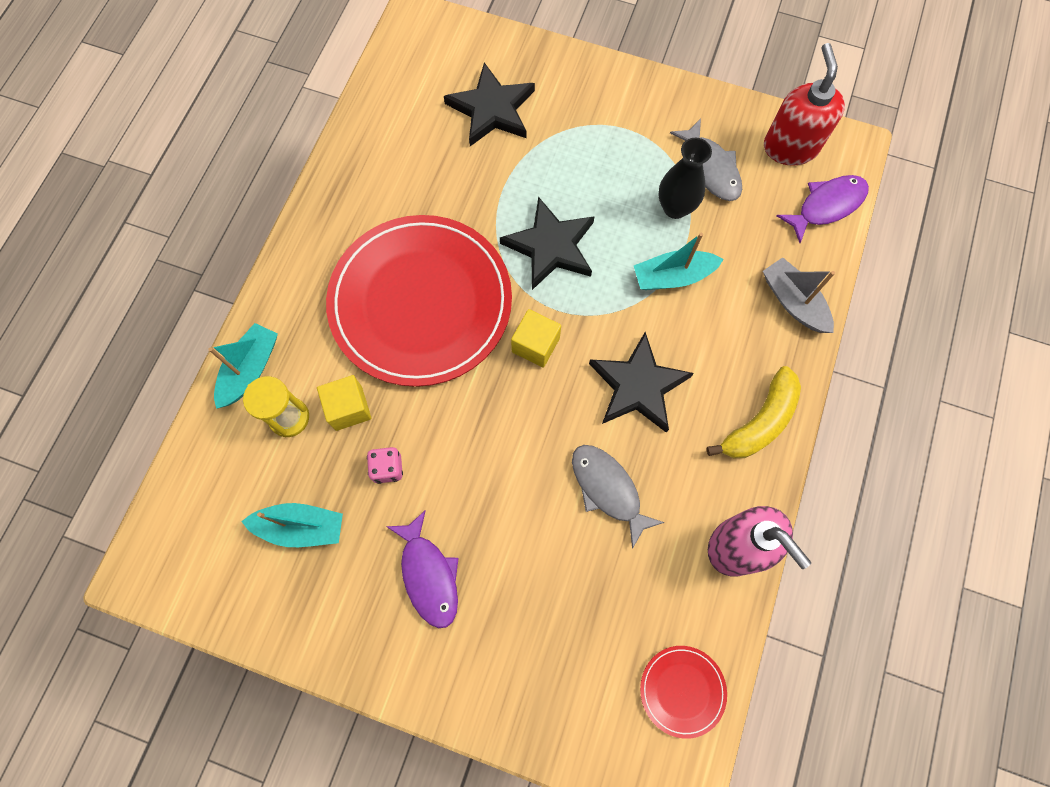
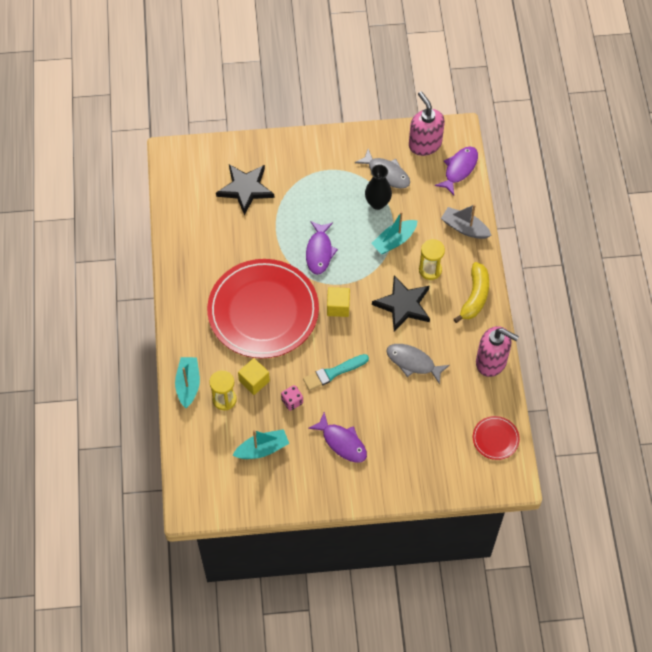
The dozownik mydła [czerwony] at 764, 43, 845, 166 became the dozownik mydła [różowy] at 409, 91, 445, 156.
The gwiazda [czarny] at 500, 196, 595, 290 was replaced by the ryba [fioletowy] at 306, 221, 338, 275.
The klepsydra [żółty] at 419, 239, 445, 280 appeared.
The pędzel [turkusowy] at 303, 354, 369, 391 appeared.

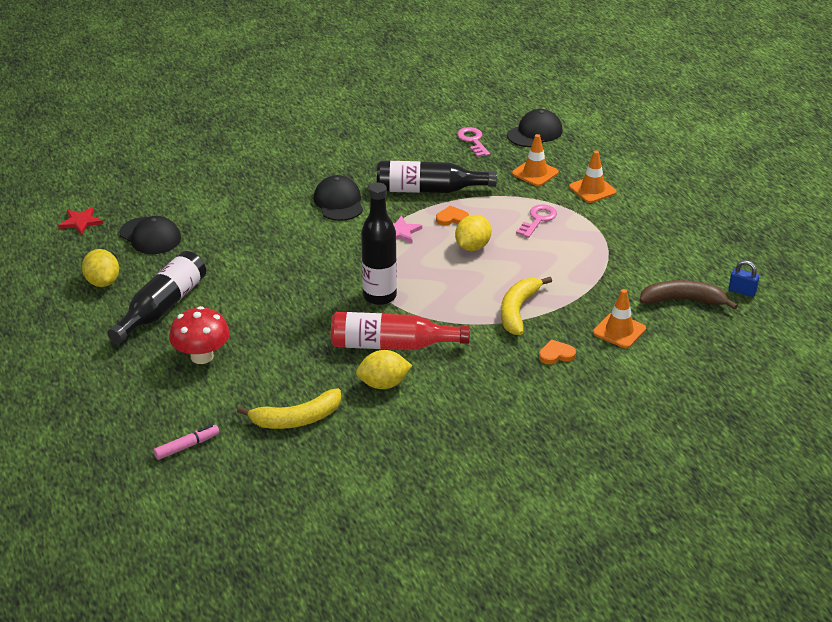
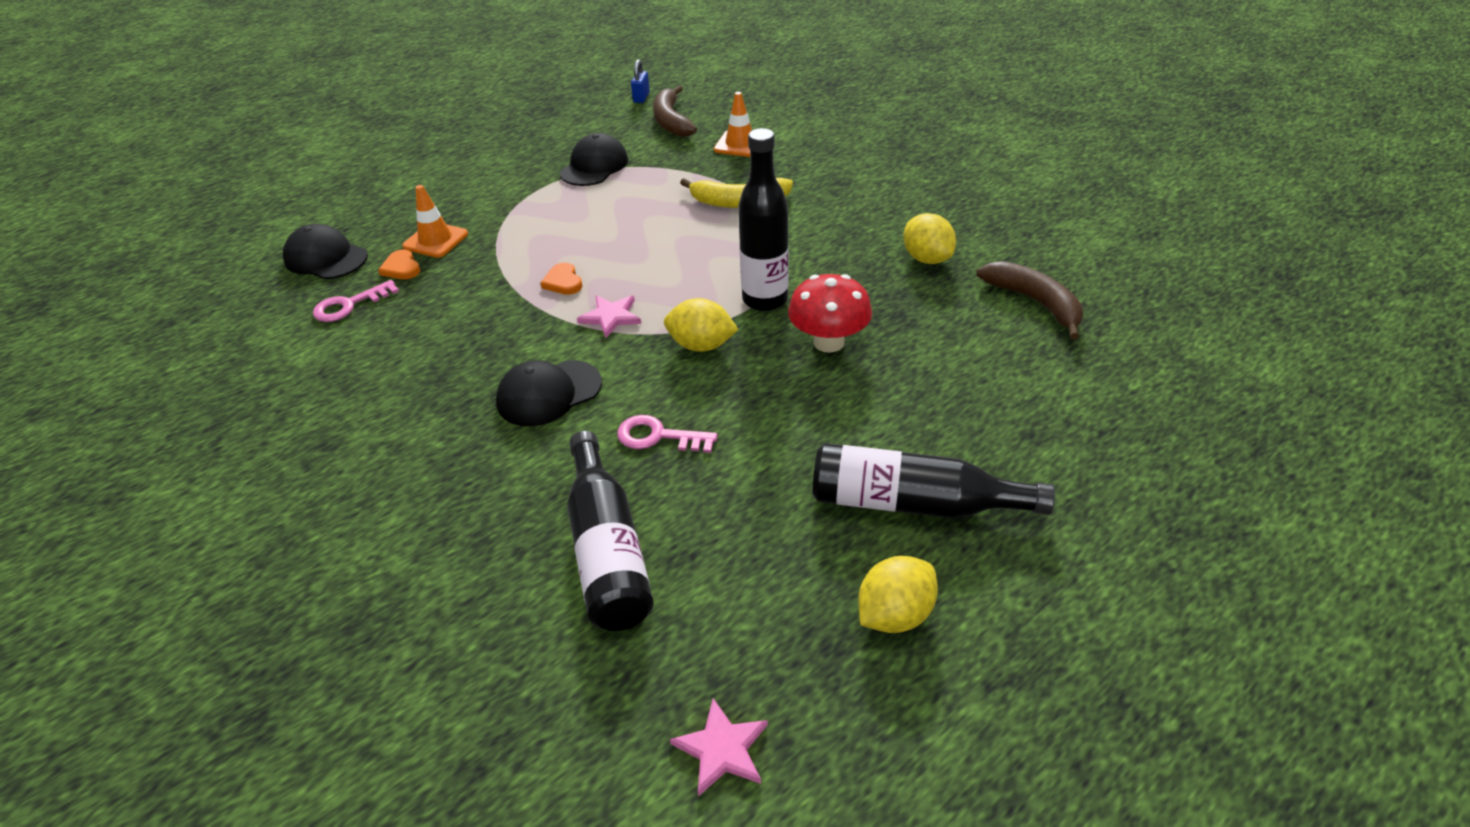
The pachołek [pomarańczowy] at 569, 150, 617, 203 disappeared.
The butelka [czarny] moved from 377, 161, 497, 193 to 567, 431, 654, 631.
The klucz [różowy] moved from 516, 205, 557, 238 to 617, 415, 718, 453.
The gwiazda [czerwony] at 58, 207, 103, 235 became the gwiazda [różowy] at 670, 698, 768, 797.
The cytryna [żółty] moved from 455, 215, 491, 251 to 664, 298, 739, 352.
The czapka [czarny] moved from 119, 216, 181, 254 to 560, 133, 628, 186.
The grzyb [czerwony] moved from 169, 306, 230, 364 to 788, 274, 872, 353.
The butelka [czerwony] at 331, 312, 470, 350 disappeared.
The serce [pomarańczowy] moved from 539, 339, 576, 364 to 378, 250, 420, 279.
The banan [żółty] at 237, 389, 341, 429 became the banan [brązowy] at 976, 261, 1083, 340.
The flamaster [różowy] at 154, 424, 219, 460 disappeared.

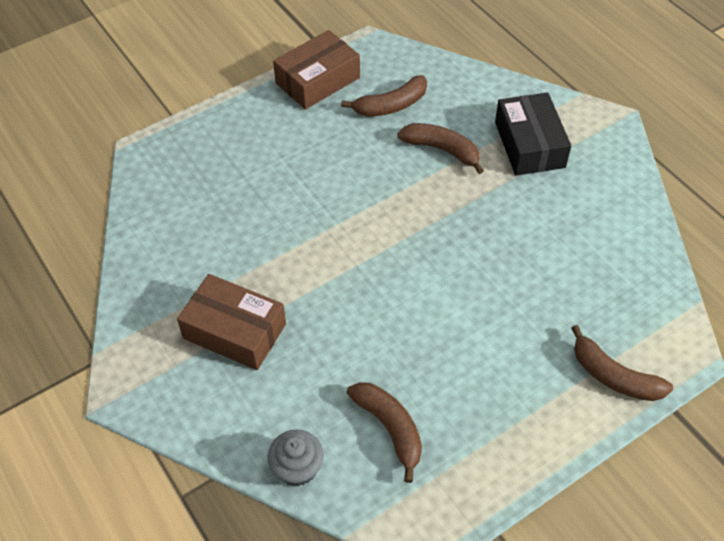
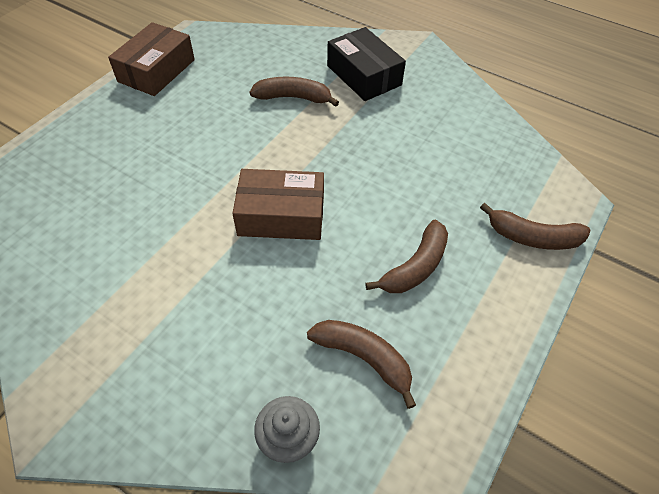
The banan [brązowy] moved from 341, 75, 427, 117 to 365, 219, 448, 293.
The pudełko [brązowy] moved from 177, 274, 286, 370 to 232, 169, 324, 240.

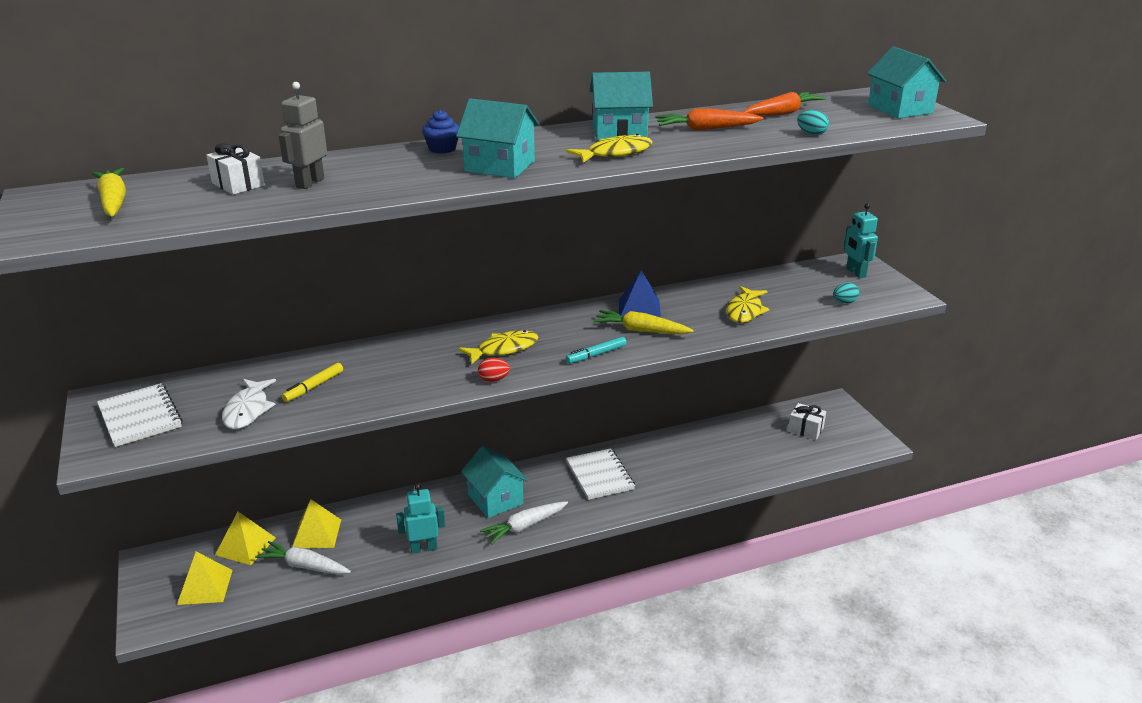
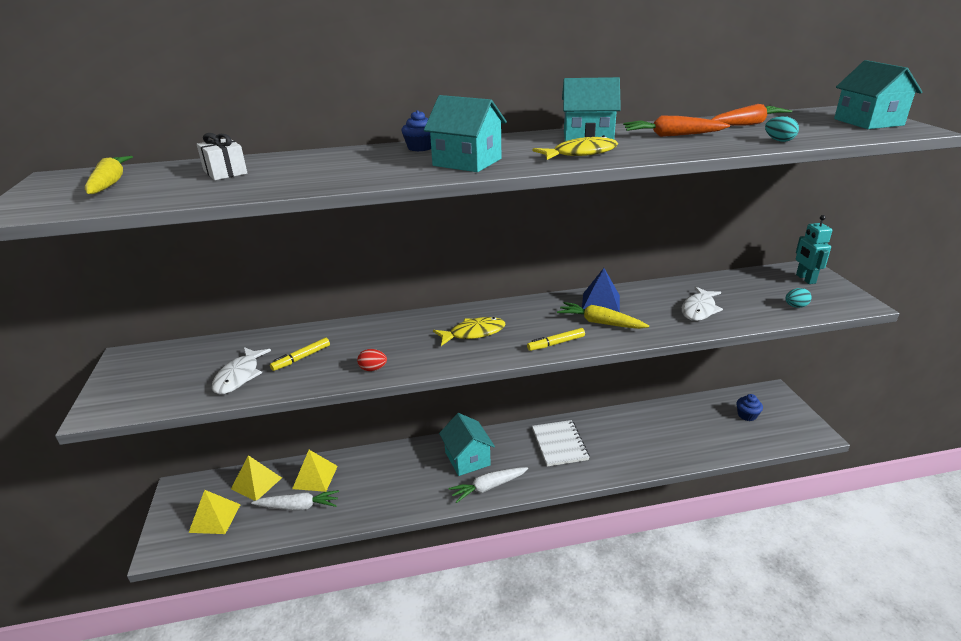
The robot [szary] at 279, 82, 327, 189 disappeared.
The ryba [żółty] at 726, 286, 769, 323 became the ryba [biały] at 682, 286, 723, 321.
The flamaster [turkusowy] at 566, 336, 626, 364 became the flamaster [żółty] at 527, 328, 585, 351.
The jajko [czerwony] moved from 478, 358, 510, 382 to 357, 349, 387, 371.
The zeszyt [biały] at 97, 383, 182, 447 disappeared.
The prezent [biały] at 788, 403, 826, 440 was replaced by the muffinka [niebieski] at 737, 394, 763, 421.
The robot [turkusowy] at 396, 484, 445, 554 disappeared.
The marchewka [biały] at 255, 541, 351, 574 turned 150 degrees clockwise.

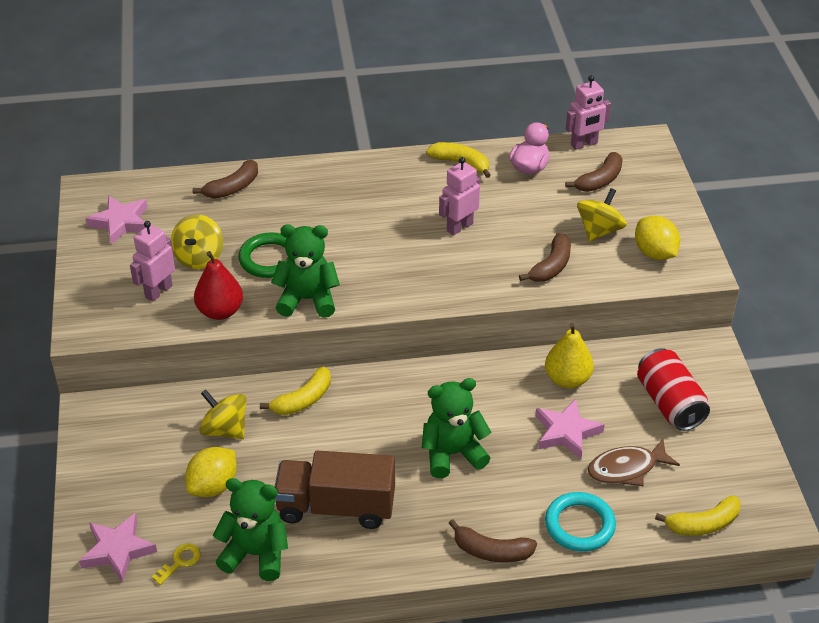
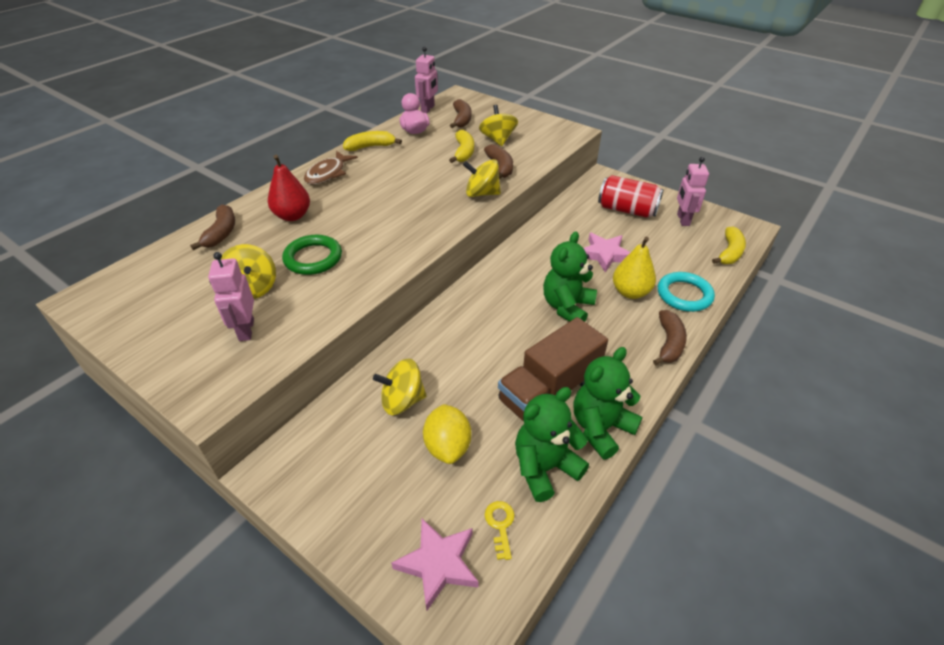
The robot [różowy] moved from 439, 157, 480, 235 to 677, 157, 709, 226.
The gwiazda [różowy] at 85, 195, 148, 245 disappeared.
The cytryna [żółty] at 635, 216, 680, 260 disappeared.
The miś [zielony] moved from 271, 224, 340, 318 to 574, 347, 642, 459.
The gruszka [czerwony] moved from 194, 251, 243, 320 to 268, 155, 310, 221.
The gruszka [żółty] moved from 545, 323, 594, 388 to 613, 237, 656, 299.
The banan [żółty] moved from 260, 366, 331, 415 to 449, 130, 474, 163.
The ryba [brązowy] moved from 587, 439, 680, 486 to 304, 151, 358, 185.
The banan [brązowy] at 448, 519, 537, 562 turned 45 degrees counterclockwise.
The bączek [żółty] at 463, 159, 501, 197 appeared.

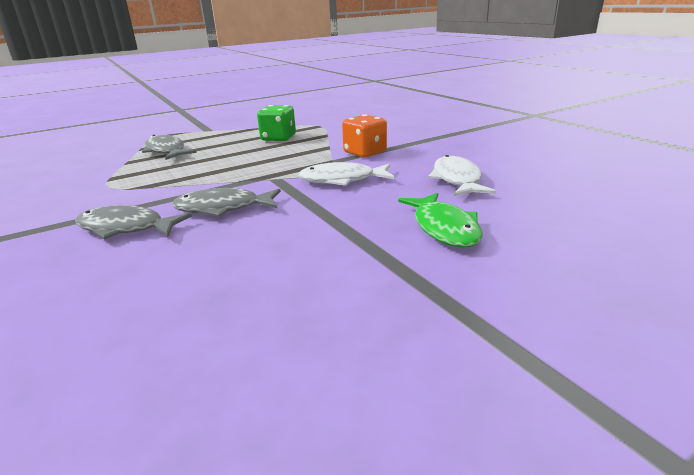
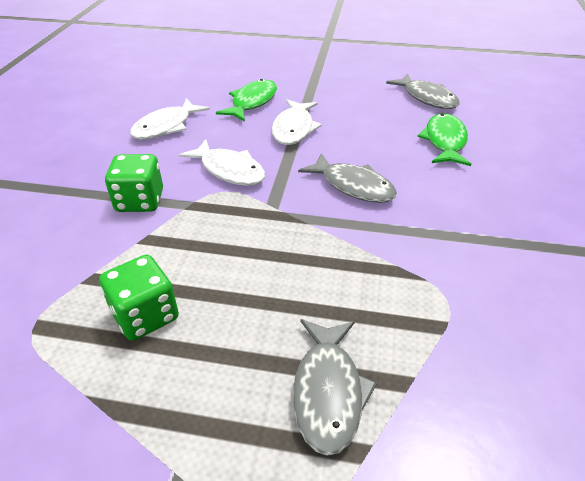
The kostka do gry [pomarańczowy] at 342, 114, 387, 157 became the kostka do gry [zielony] at 105, 154, 163, 212.
The ryba [szary] moved from 75, 205, 192, 240 to 386, 73, 460, 109.
The ryba [biały] at 272, 99, 322, 145 appeared.
The ryba [zielony] at 417, 113, 471, 166 appeared.

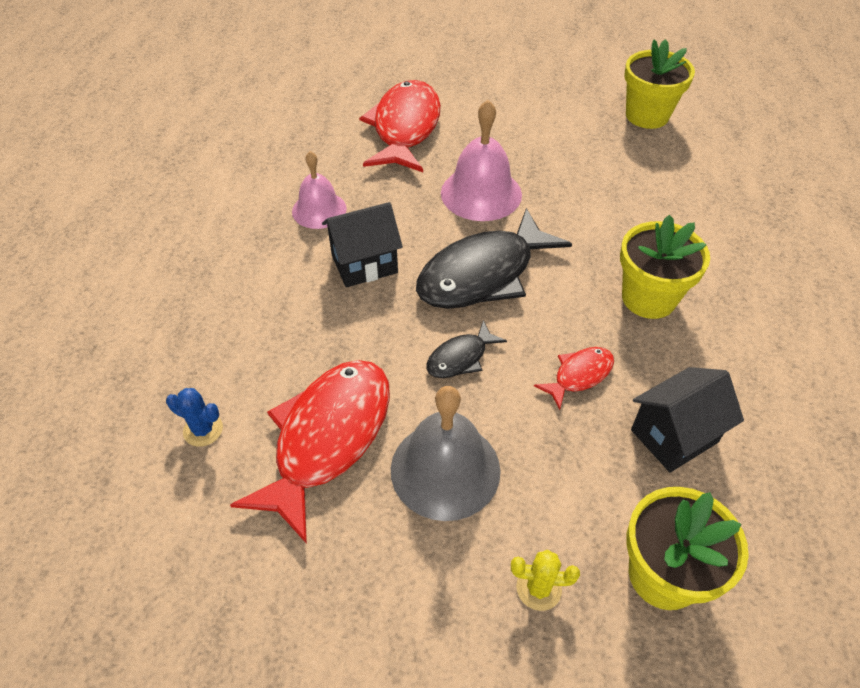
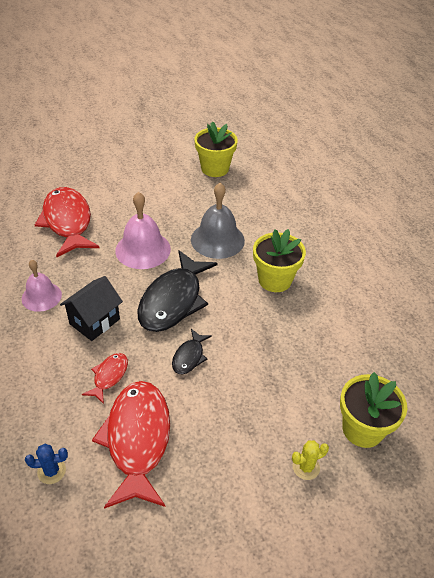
The ryba [czerwony] moved from 534, 347, 614, 410 to 82, 353, 128, 404.
The domek [czarny] at 631, 367, 744, 473 disappeared.
The dzwonek [szary] moved from 391, 386, 501, 521 to 191, 183, 245, 259.

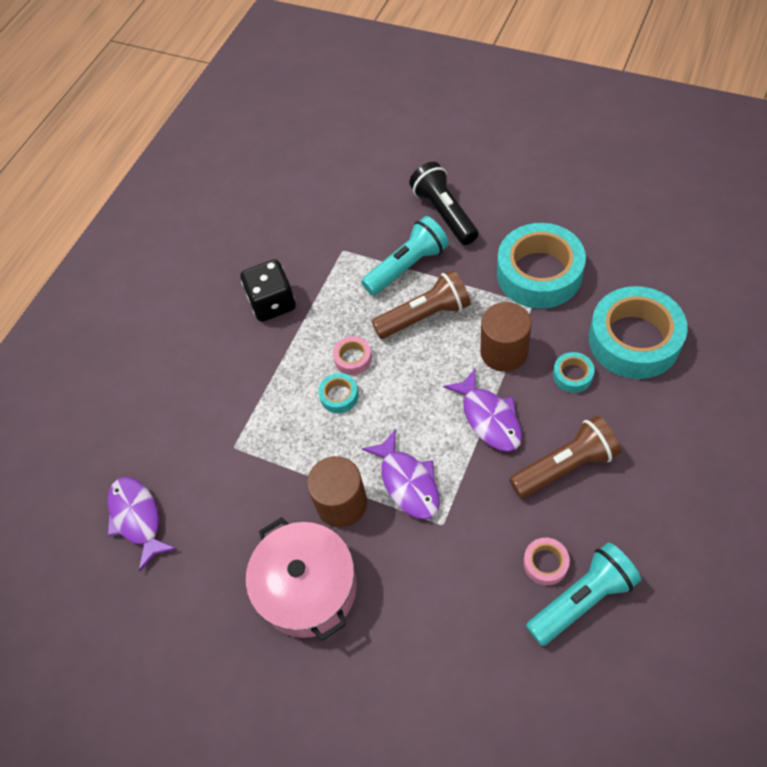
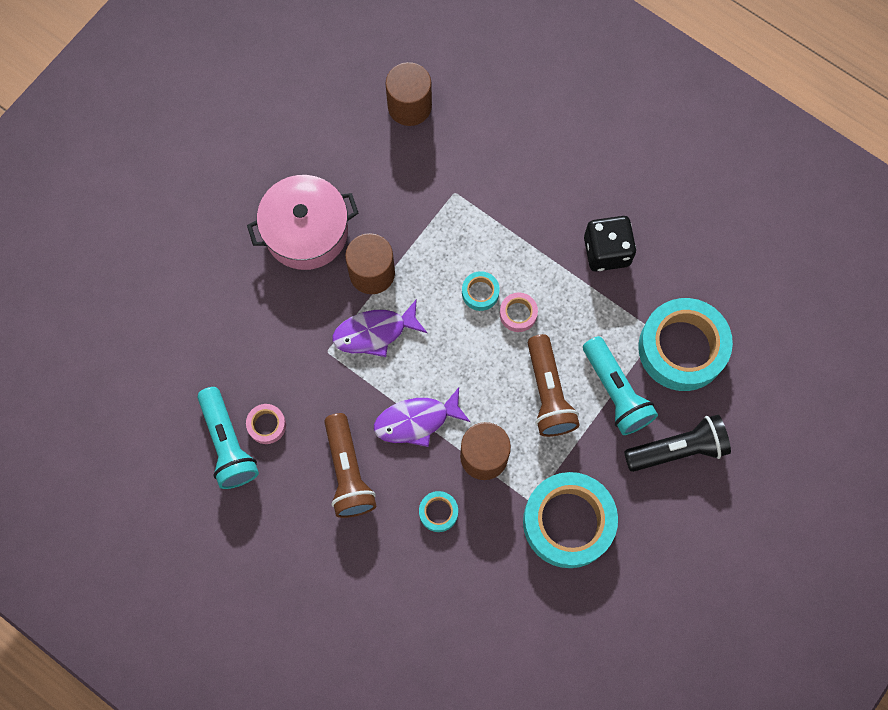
The taśma klejąca [turkusowy] moved from 589, 286, 688, 379 to 638, 298, 733, 391.
The ryba [fioletowy] at 107, 477, 177, 571 was replaced by the walec [brązowy] at 386, 62, 432, 126.

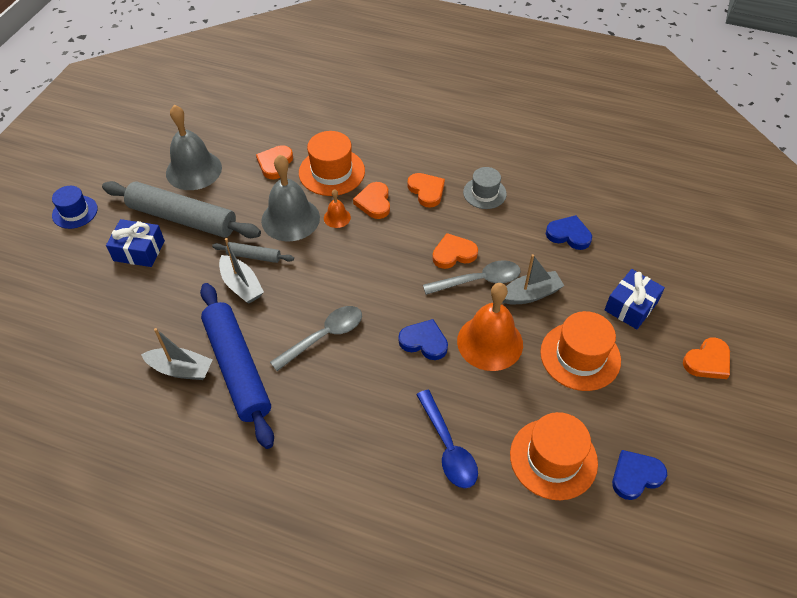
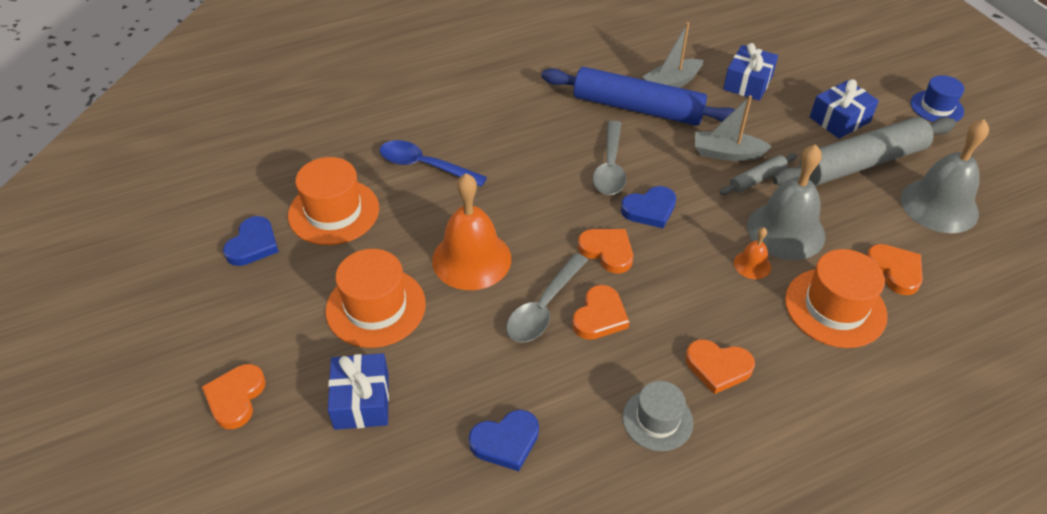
The serce [pomarańczowy] moved from 353, 182, 390, 219 to 578, 229, 633, 274.
The łódka [szary] at 503, 254, 564, 304 disappeared.
The serce [niebieski] moved from 398, 319, 448, 360 to 621, 186, 676, 228.
The prezent [niebieski] at 723, 43, 778, 101 appeared.

